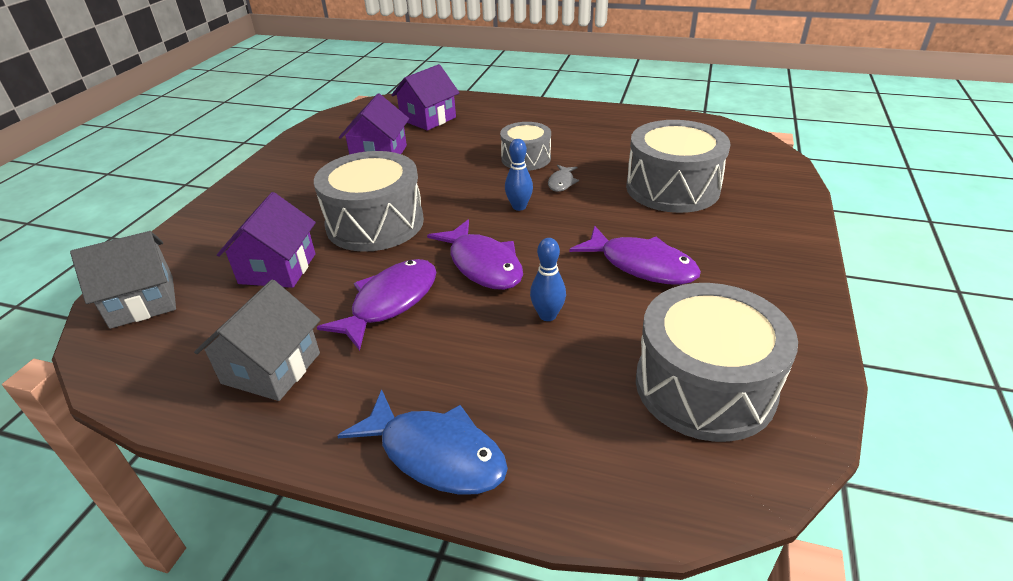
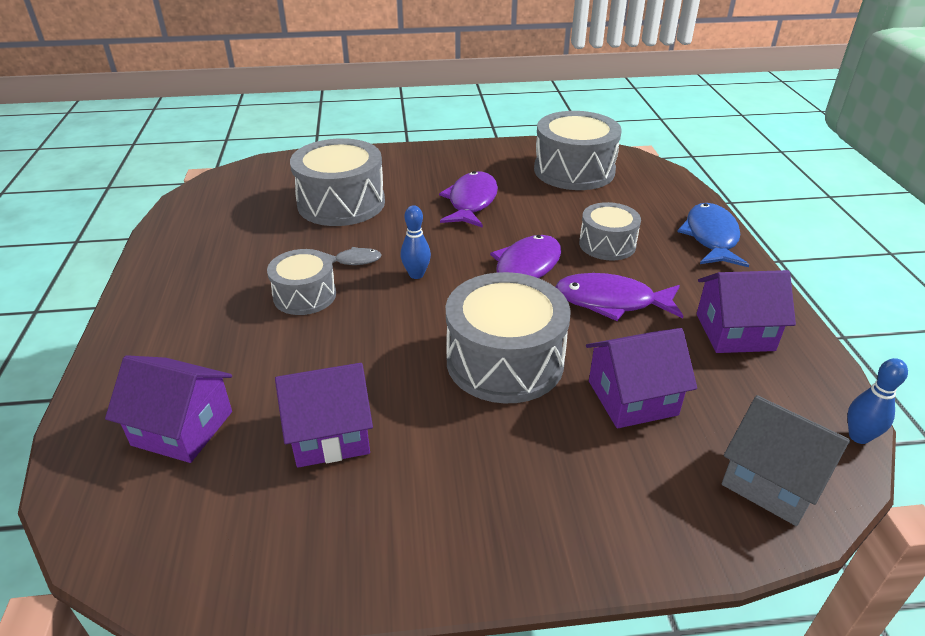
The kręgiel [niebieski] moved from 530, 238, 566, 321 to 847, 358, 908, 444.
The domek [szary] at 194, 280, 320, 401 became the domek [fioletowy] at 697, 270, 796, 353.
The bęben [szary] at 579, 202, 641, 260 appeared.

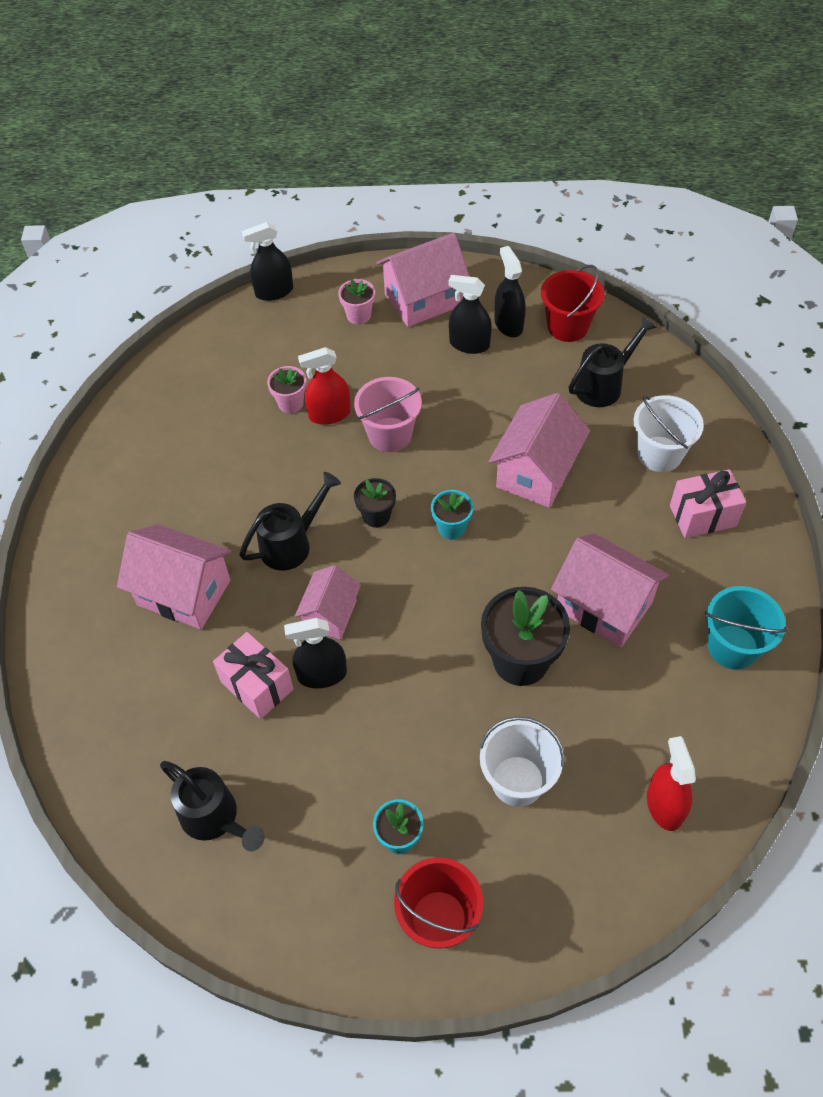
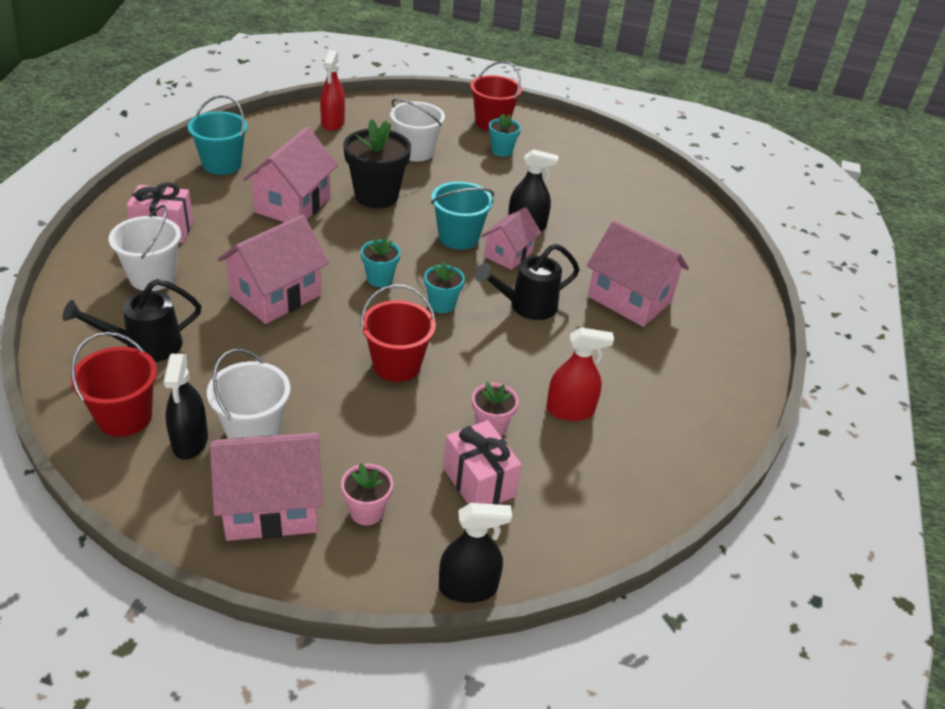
The spryskiwacz [czarny] at 449, 275, 492, 354 was replaced by the wiadro [biały] at 207, 349, 291, 439.
The spryskiwacz [czerwony] moved from 298, 347, 351, 425 to 546, 328, 614, 421.
The wiadro [różowy] at 354, 377, 422, 452 became the wiadro [czerwony] at 360, 284, 436, 382.
The doniczka [czarny] at 354, 478, 396, 528 became the doniczka [turkusowy] at 424, 262, 465, 313.
The domek [różowy] at 551, 533, 669, 647 turned 60 degrees clockwise.
The prezent [różowy] moved from 213, 632, 294, 719 to 443, 420, 522, 505.
The konewka [czarny] at 160, 761, 265, 851 disappeared.
The wiadro [turkusowy] at 431, 181, 494, 250 appeared.

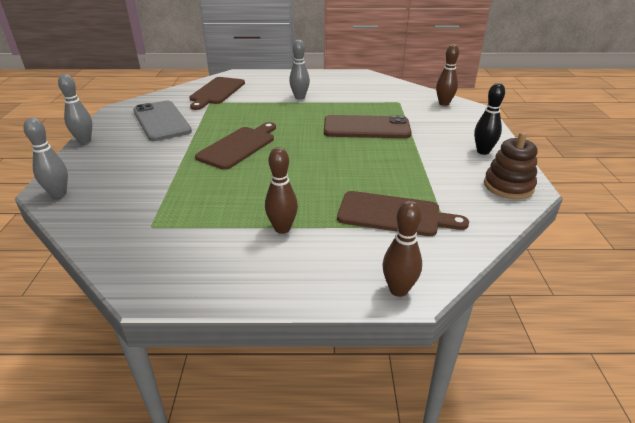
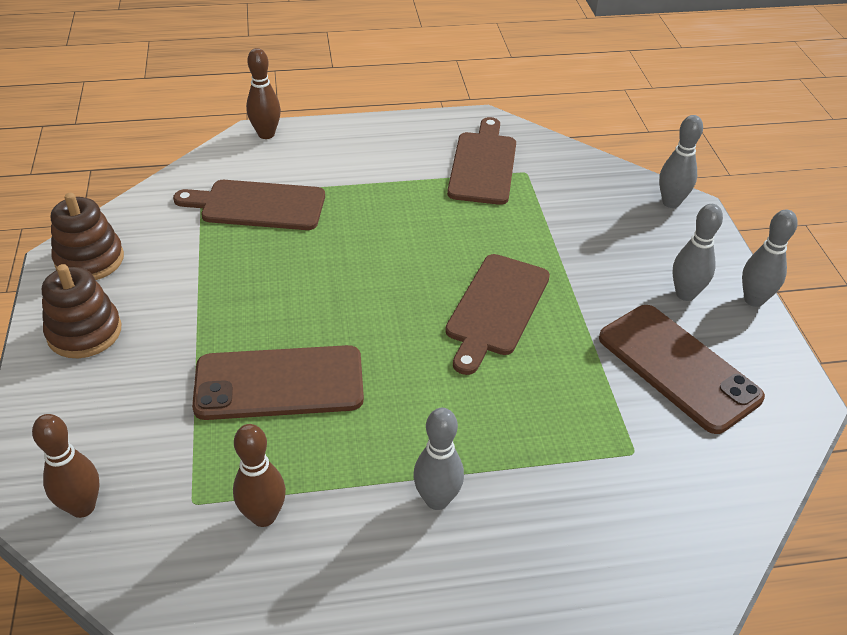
The deska do krojenia [brązowy] moved from 190, 77, 245, 110 to 447, 117, 516, 205.
The kręgiel [czarny] at 474, 83, 505, 155 was replaced by the zabawka nakładanka [brązowy] at 42, 264, 121, 358.
The telefon [szary] at 133, 100, 192, 141 became the telefon [brązowy] at 599, 305, 765, 434.
The kręgiel [brązowy] moved from 265, 147, 298, 234 to 233, 424, 286, 527.
The kręgiel [szary] at 673, 204, 723, 301 appeared.

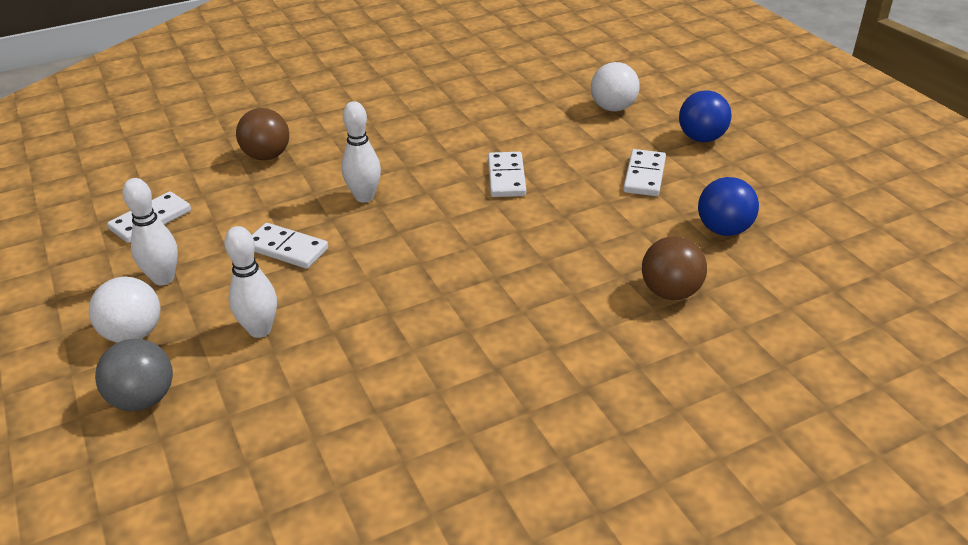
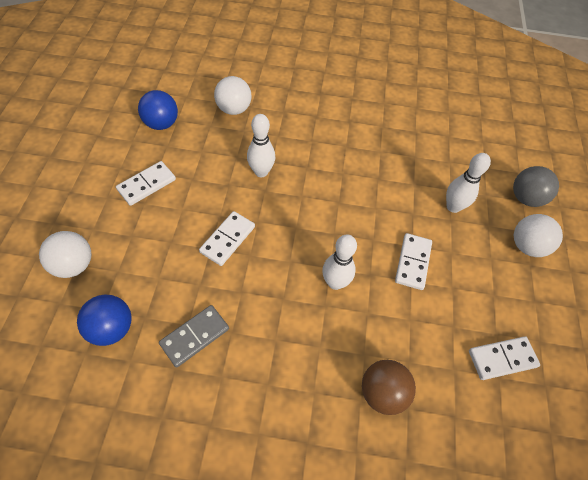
The piłka [niebieski] moved from 679, 90, 732, 142 to 77, 295, 132, 346.
The kręgiel [biały] moved from 122, 178, 178, 285 to 247, 114, 275, 177.
The kostka domina [biały] at 252, 223, 328, 269 turned 45 degrees clockwise.
The piłka [brązowy] at 642, 236, 707, 300 became the piłka [biały] at 214, 76, 252, 115.
The kostka domina [szary] at 159, 305, 229, 368 appeared.

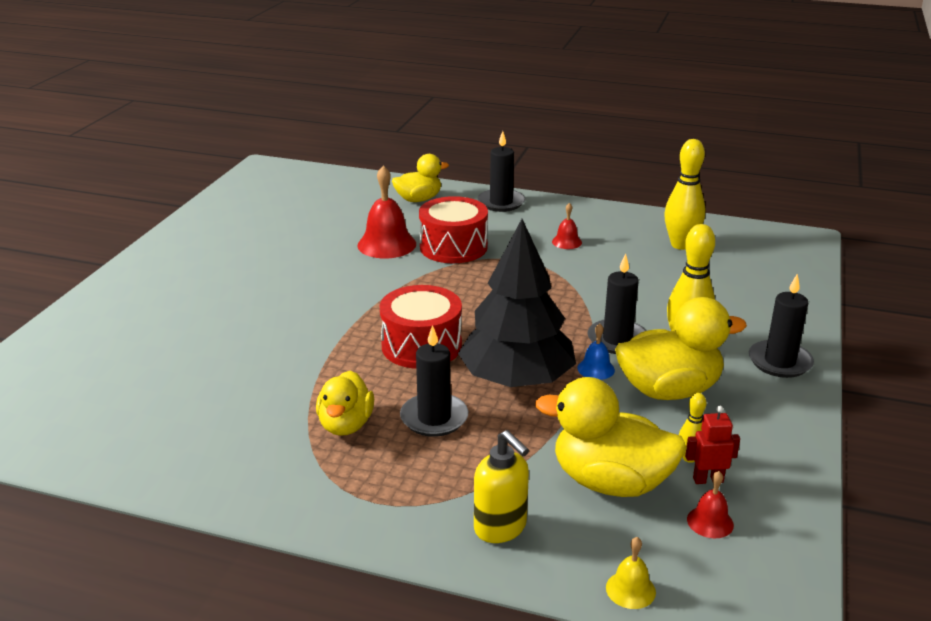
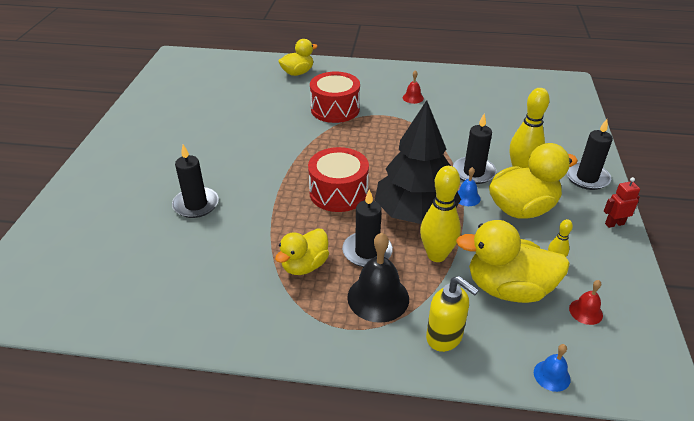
The świeca [czarny] moved from 478, 131, 525, 212 to 172, 145, 219, 218.
The kręgiel [żółty] moved from 664, 139, 705, 250 to 420, 166, 461, 262.
The dzwonek [czerwony] at 358, 165, 416, 258 disappeared.
The kaczka [żółty] at 316, 371, 374, 436 turned 45 degrees clockwise.
The robot [czerwony] moved from 685, 406, 740, 484 to 604, 177, 640, 228.
The dzwonek [żółty] at 606, 537, 656, 609 became the dzwonek [niebieski] at 534, 344, 571, 392.
The dzwonek [czarny] at 347, 233, 409, 323 appeared.

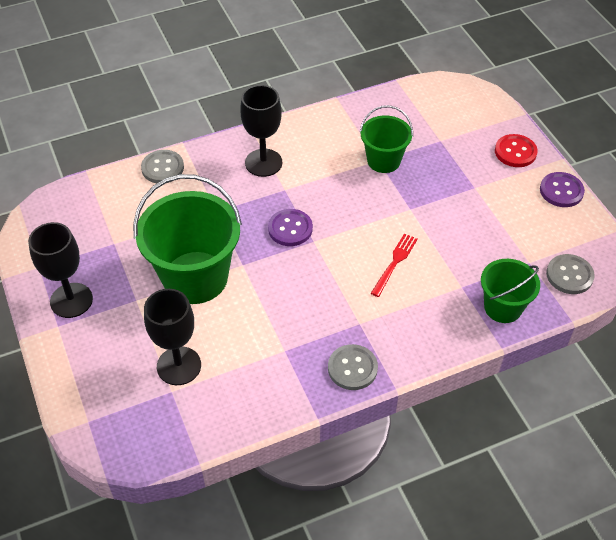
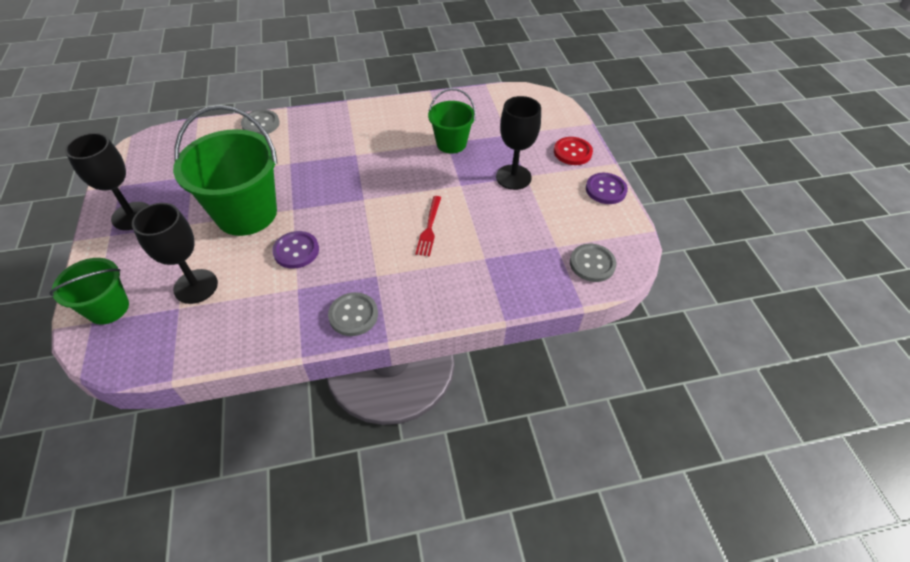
The kielich [czarny] moved from 240, 85, 282, 177 to 496, 96, 541, 190.
The guzik [fioletowy] moved from 268, 209, 313, 246 to 272, 231, 319, 269.
The widelec [czerwony] at 371, 233, 418, 297 turned 150 degrees clockwise.
The wiadro [zielony] moved from 481, 259, 540, 323 to 49, 258, 129, 325.

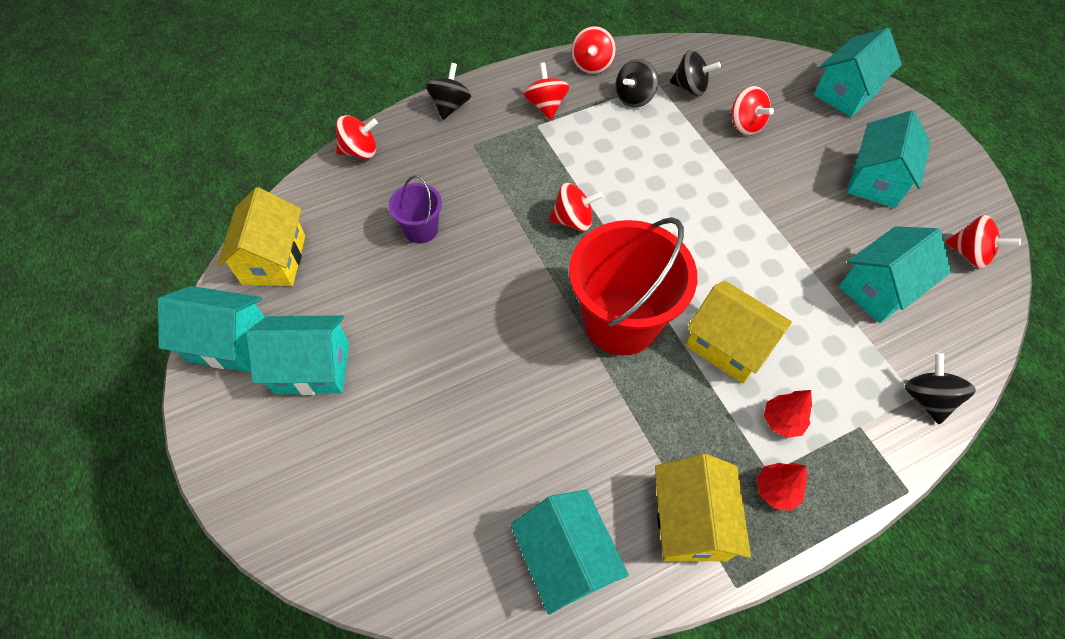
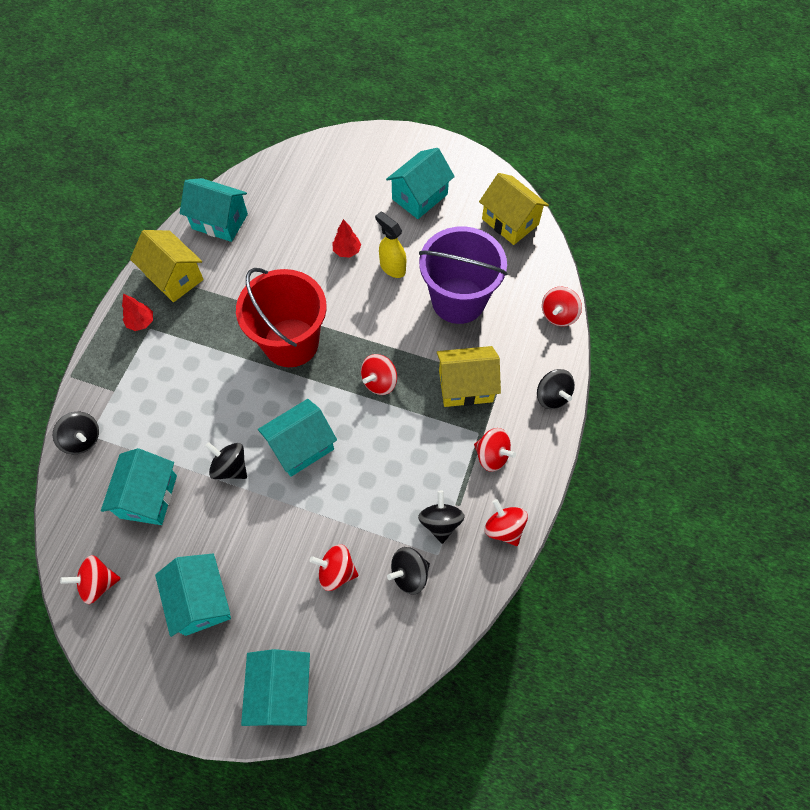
The wiadro [fioletowy] at 389, 175, 442, 243 changed to 2.06 times the size.
The domek [żółty] moved from 686, 281, 792, 384 to 437, 346, 501, 407.
The domek [turkusowy] moved from 158, 286, 265, 372 to 258, 399, 337, 477.
The drzewko [czerwony] moved from 764, 390, 812, 438 to 332, 219, 361, 258.
The spryskiwacz [żółty] at 375, 212, 406, 278 appeared.
The bączek [czarny] at 205, 442, 247, 479 appeared.

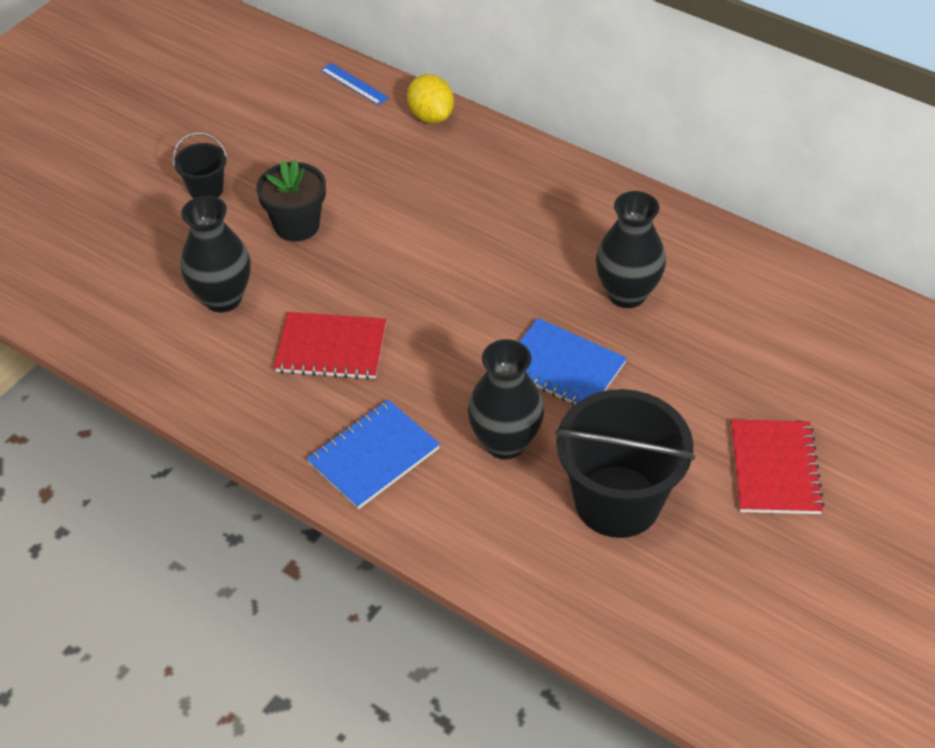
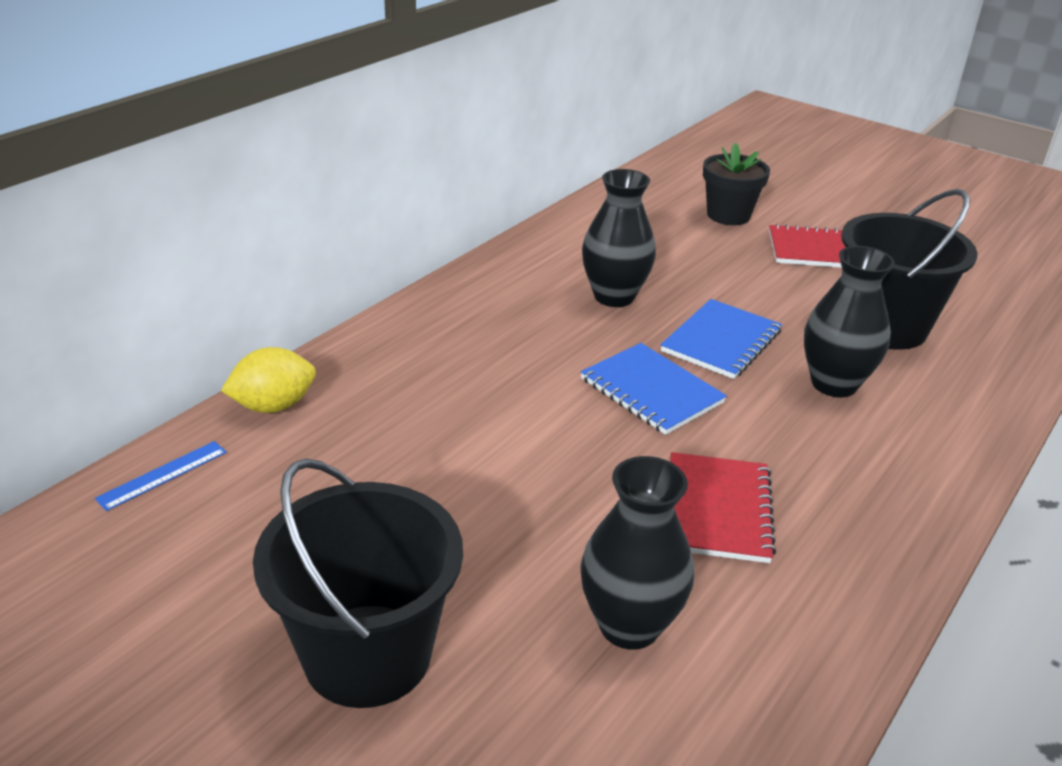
The wiadro [czarny] at 173, 132, 227, 199 changed to 2.09 times the size.
The doniczka [czarny] moved from 256, 160, 326, 242 to 703, 142, 770, 225.
The zeszyt [niebieski] moved from 306, 400, 440, 509 to 581, 343, 727, 435.

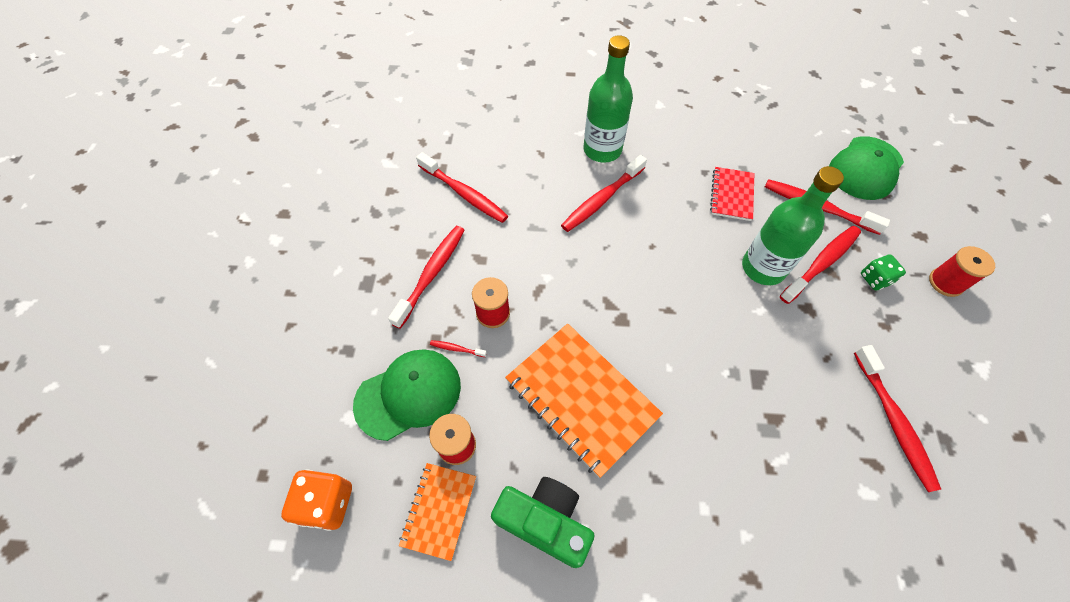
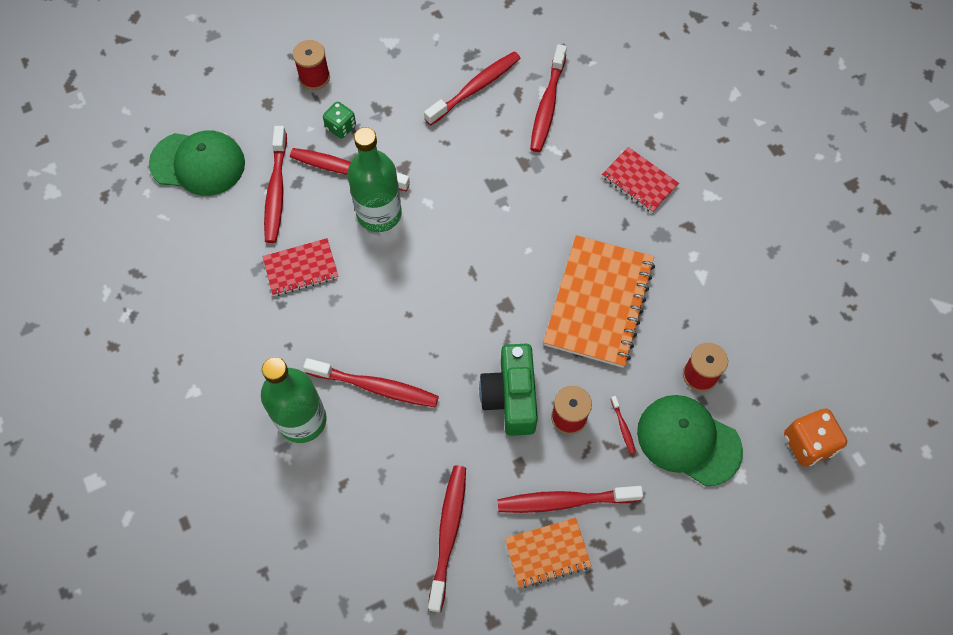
The zeszyt [pomarańczowy] moved from 399, 463, 476, 561 to 505, 518, 592, 588.
The aparat fotograficzny [zielony] moved from 491, 477, 594, 568 to 479, 344, 538, 436.
The szczoteczka do zębów [czerwony] at 530, 44, 567, 152 appeared.
The zeszyt [czerwony] at 602, 147, 679, 213 appeared.

